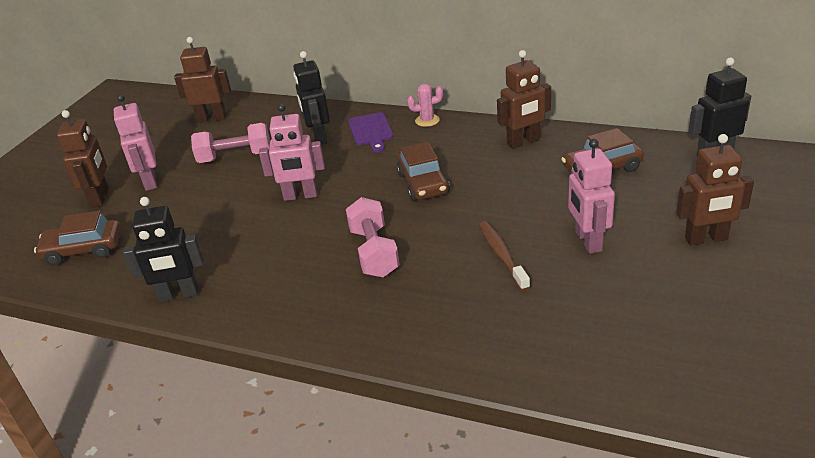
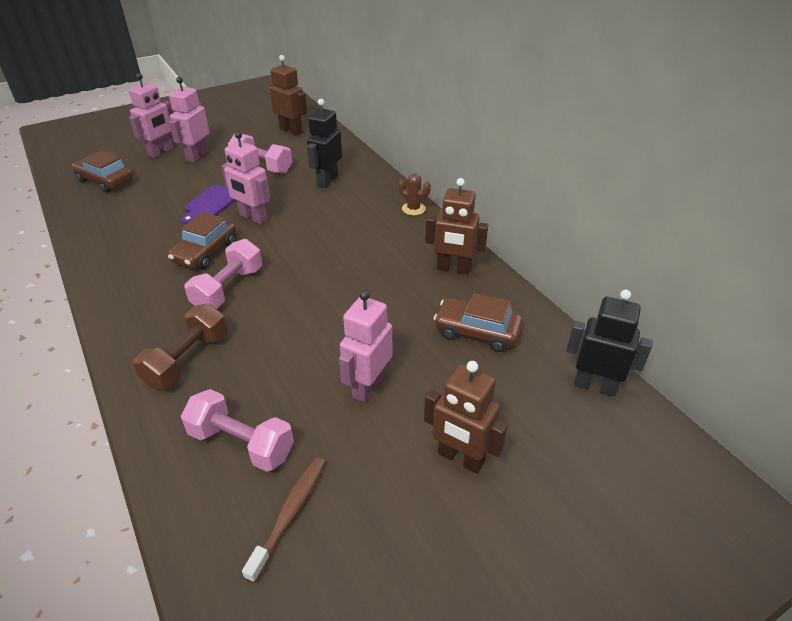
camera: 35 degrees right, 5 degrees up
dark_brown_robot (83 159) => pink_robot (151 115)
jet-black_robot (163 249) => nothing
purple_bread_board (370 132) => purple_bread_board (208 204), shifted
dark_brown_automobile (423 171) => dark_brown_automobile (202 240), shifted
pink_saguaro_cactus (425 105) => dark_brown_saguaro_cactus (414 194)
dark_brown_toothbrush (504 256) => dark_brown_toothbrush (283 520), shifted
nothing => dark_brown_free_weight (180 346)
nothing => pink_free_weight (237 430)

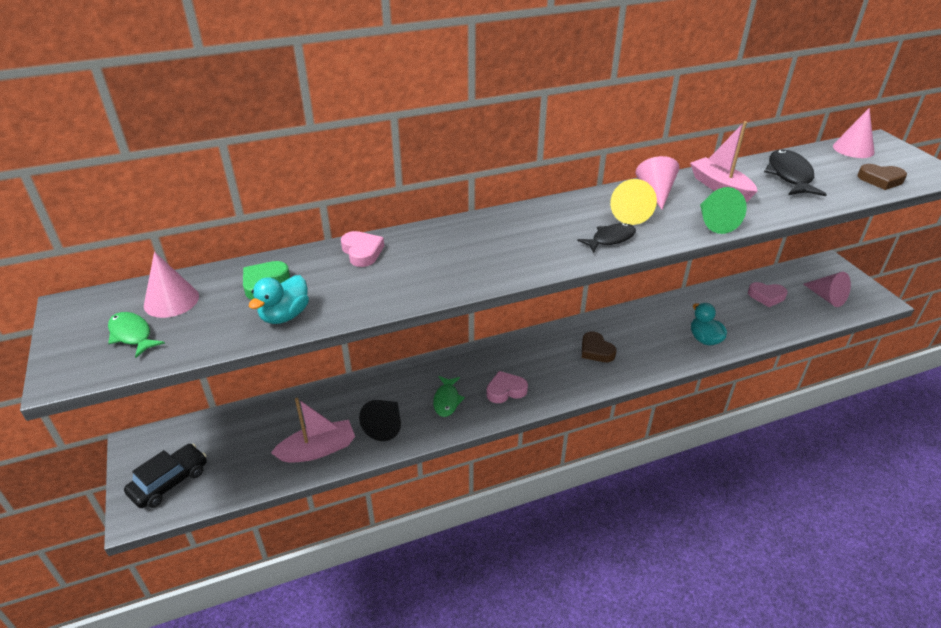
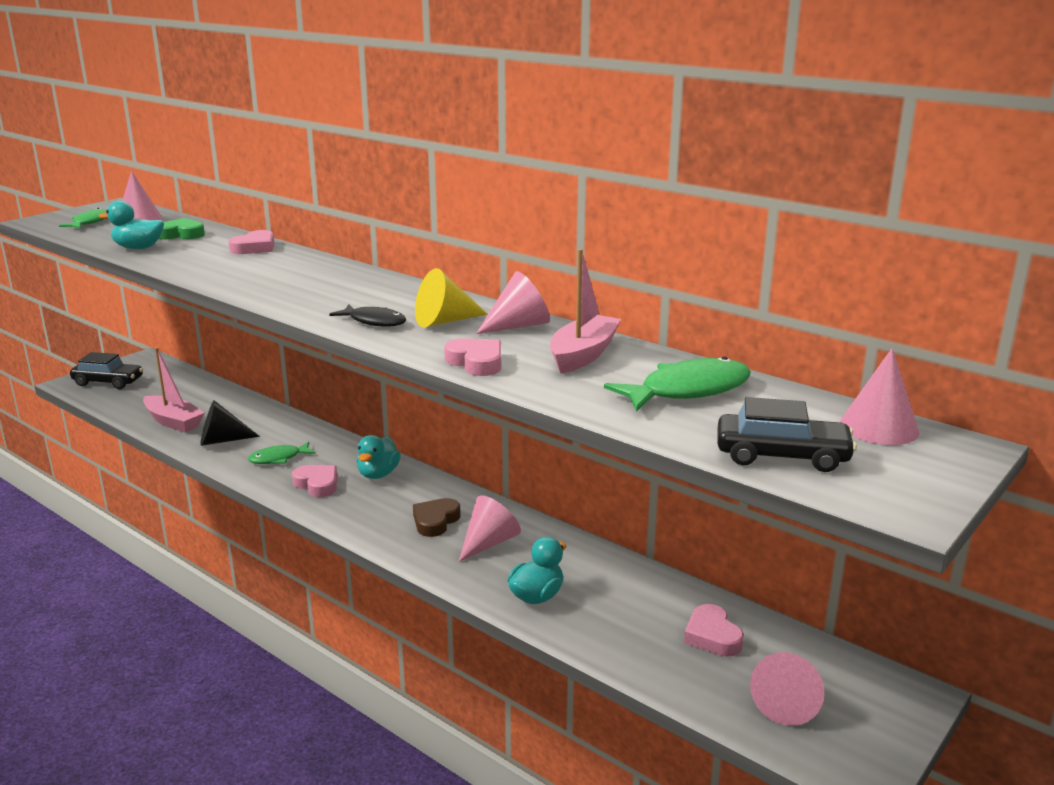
camera: 60 degrees right, 15 degrees down
emerald_cone_shape (723 210) => pink_heart_shape (472 357)
jet-black_fish (795 172) => emerald_fish (677 384)
dark_brown_heart_shape (882 177) => jet-black_automobile (787 434)
nothing => teal_duck (379 457)
nothing => pink_cone_shape (490 528)

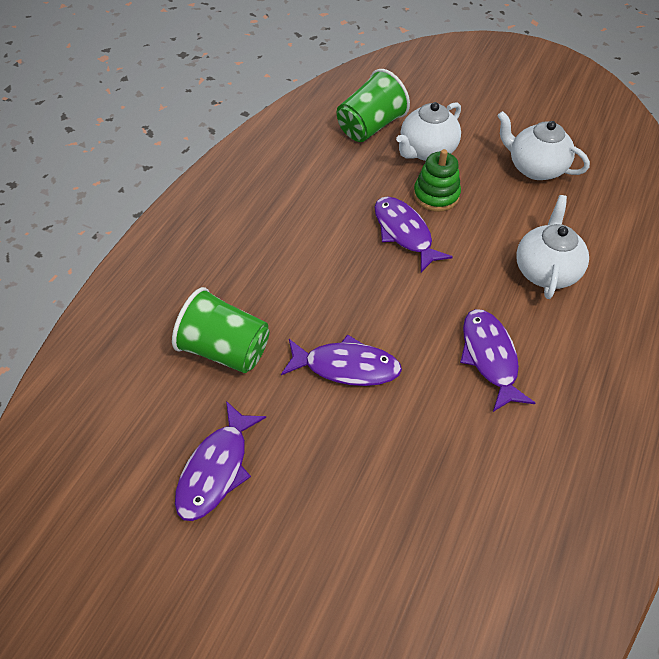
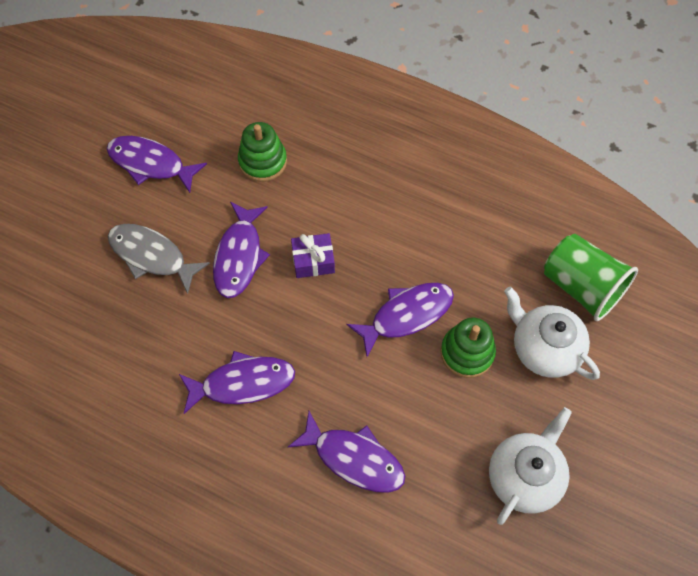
camera: 90 degrees right, 10 degrees up
emerald_tumbler (220 330) => emerald_stacking_rings (262 152)
white_china_teapot (552 247) => purple_fish (346 452)
nothing => grey_fish (159 259)
nothing => purple_gift (313 255)

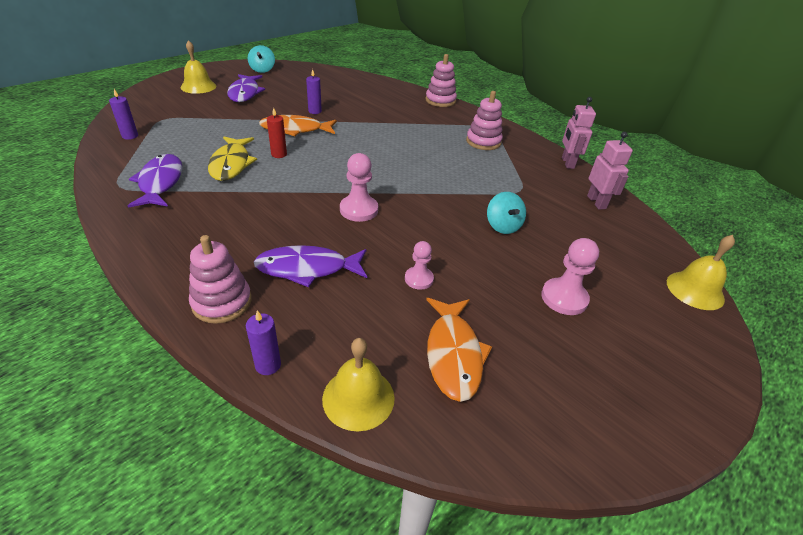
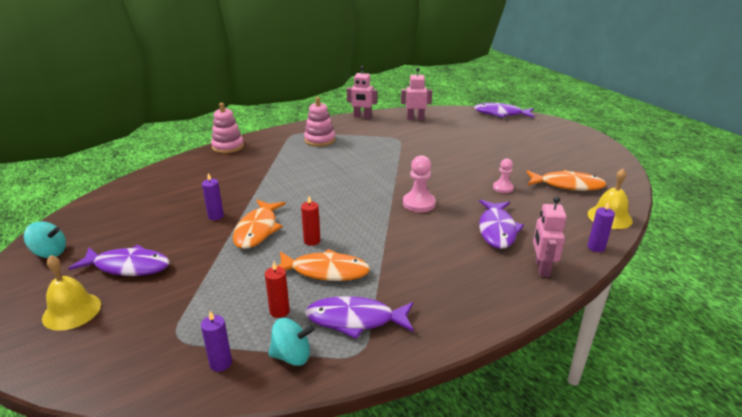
camera: 75 degrees left, 10 degrees down
pink_stacking_rings (220 279) => pink_robot (550 236)
yellow_fish (232 159) => orange_fish (324 265)
teal_whirligig (506 213) => teal_whirligig (291 342), shifted
pink_game_pawn (570 276) => nothing
yellow_school_bell (701 272) => purple_fish (504 110)
nothing => scarlet_wax_candle (277 290)

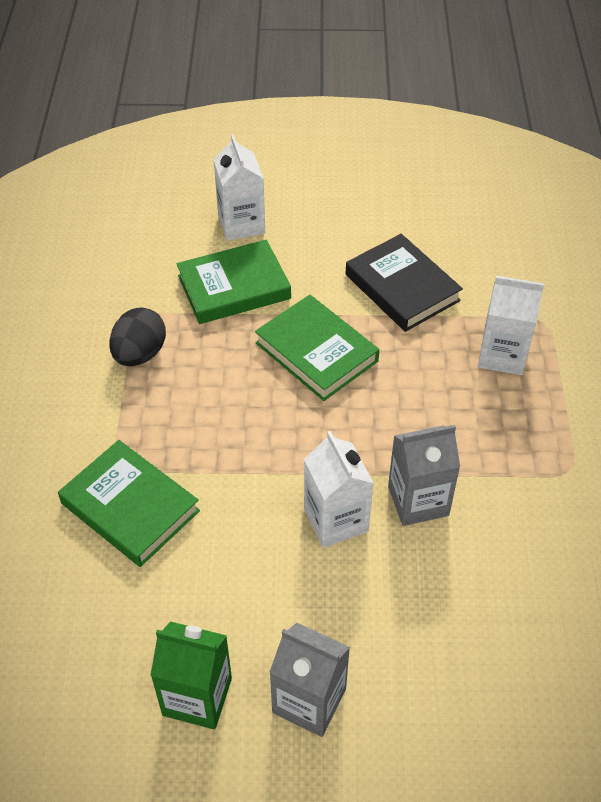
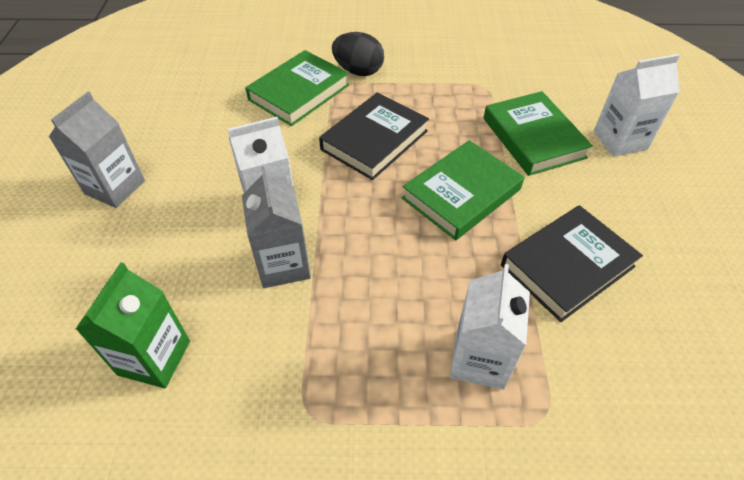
camera: 90 degrees right, 0 degrees up
jet-black_toy_egg (137 337) => jet-black_toy_egg (358 54), shifted
emerald_juice_carton (191 676) => emerald_juice_carton (133 325), shifted
nothing => jet-black_book (374 136)

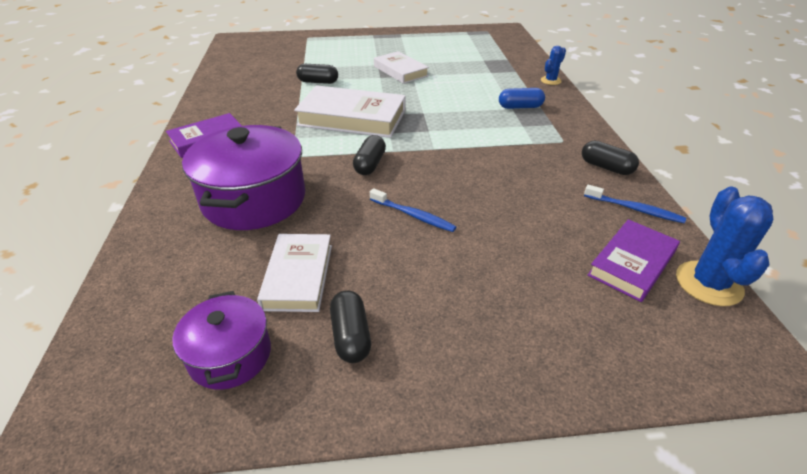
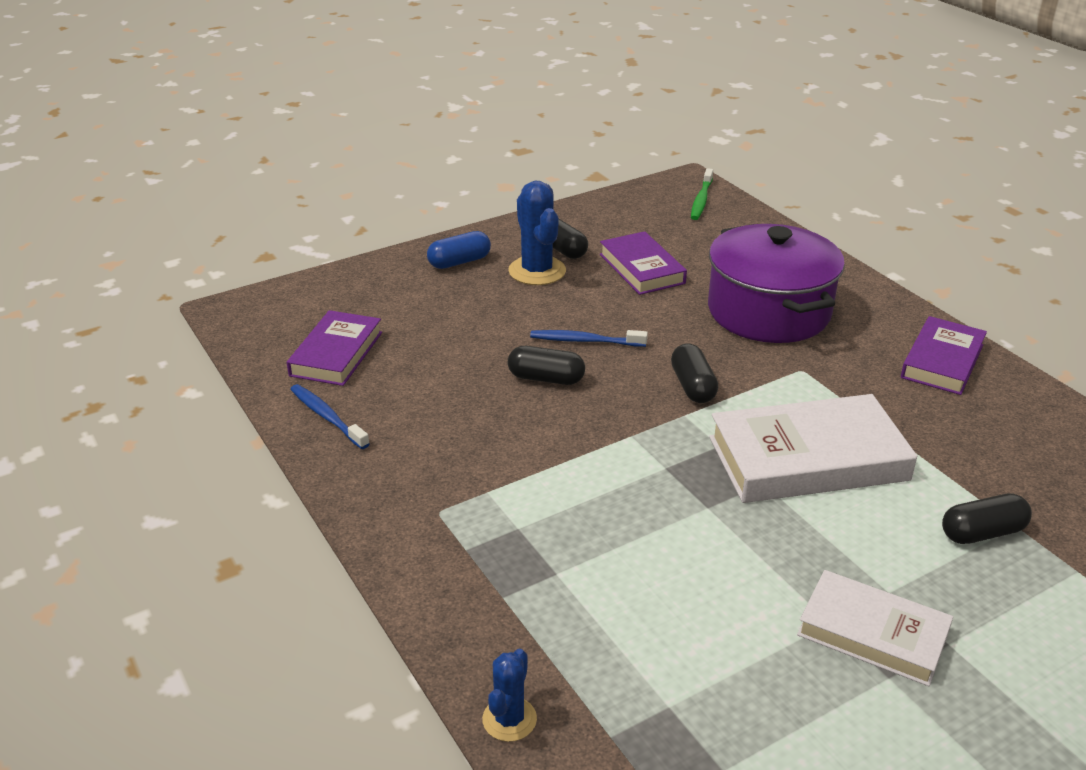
camera: 155 degrees right, 5 degrees down
purple_pot (221 340) => nothing
white_book (294 273) => purple_book (643 263)
blue_pill_shape (522 98) => blue_pill_shape (459 250), shifted
jet-black_pill_shape (610 158) => jet-black_pill_shape (546 365), shifted
blue_toothbrush (635 204) => blue_toothbrush (330 416), 45 degrees clockwise
blue_saguaro_cactus (724 246) => blue_saguaro_cactus (537 233), shifted
nothing => emerald_toothbrush (702 194)

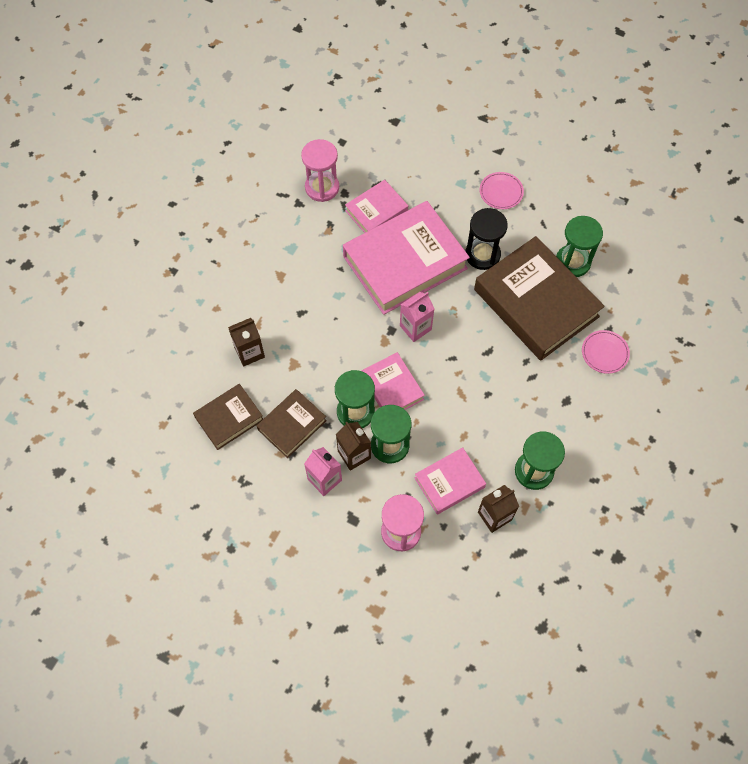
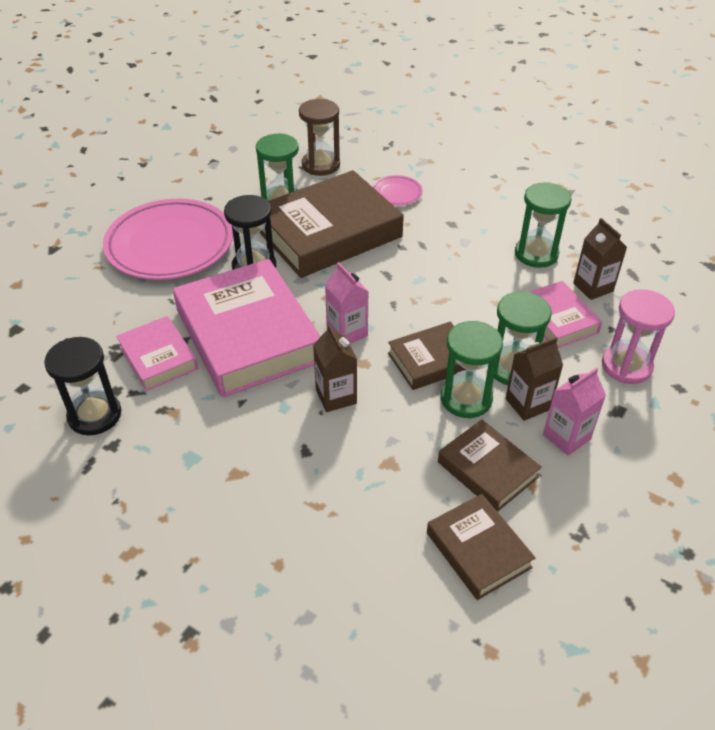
camera: 85 degrees left, 20 degrees down
dark_brown_juice_carton (246 342) => dark_brown_juice_carton (335 368), shifted
pink_sand_timer (320 170) => jet-black_sand_timer (82 386)
pink_book (393 381) => dark_brown_book (427 356)
pink_flat_dish (501 190) => pink_flat_dish (168 239), x2.32
nothing => dark_brown_sand_timer (319 137)

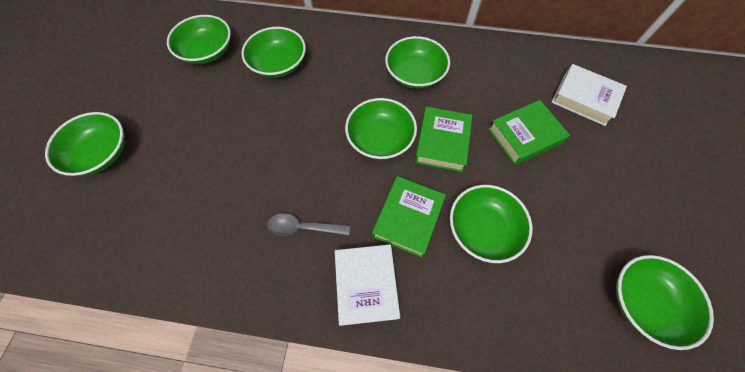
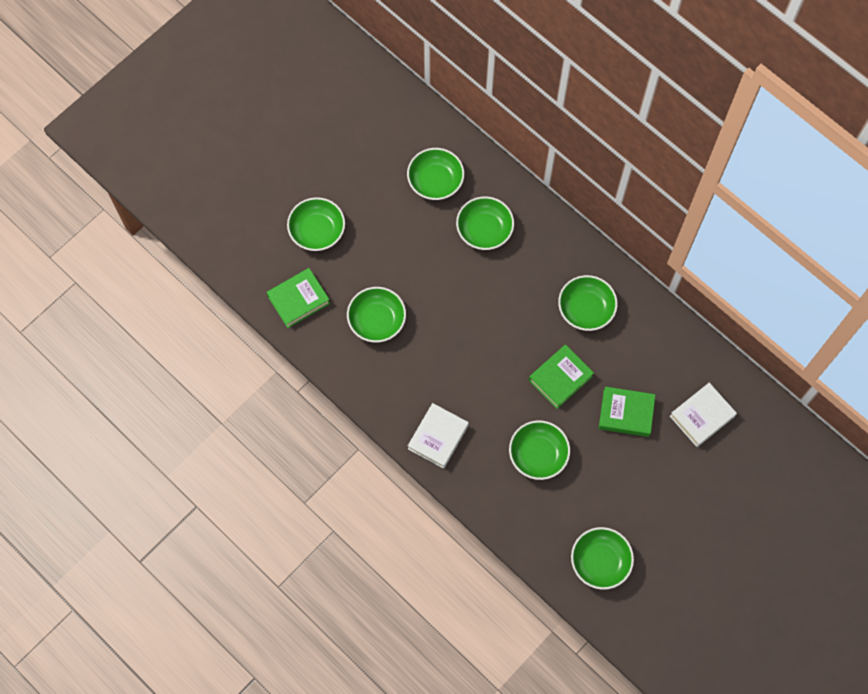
camera: 35 degrees right, 5 degrees up
grey_spoon (308 224) => nothing
emerald_serving_bowl (381 128) => emerald_serving_bowl (376 315), shifted
emerald_book (409 217) => emerald_book (298 298), shifted
white_book (589 95) => white_book (703 415), 75 degrees clockwise

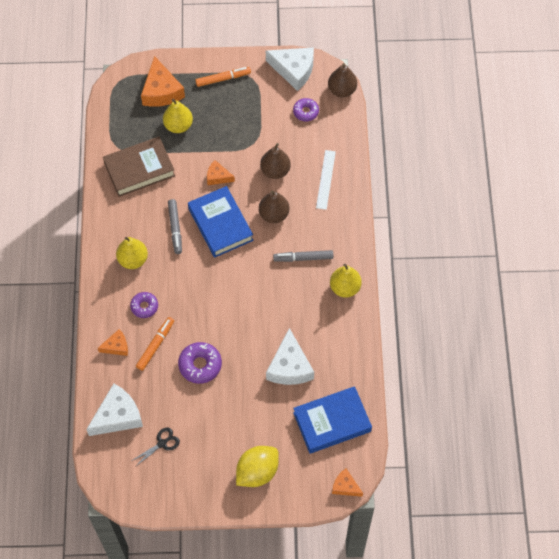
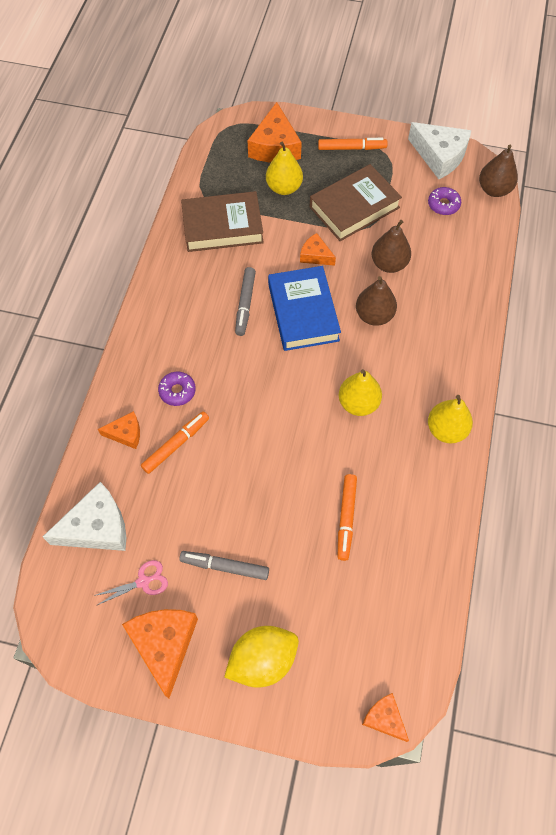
camera: 15 degrees right, 0 degrees up
yellow_toy_pear (132 253) => yellow_toy_pear (360 392), shifted
jet-black_pair_of_scissors (156 447) => pink_pair_of_scissors (131 583)
purple_glazed_donut (200 363) => nothing
white_cheese_wedge (290 356) => orange_felt_pen (347 517)
grey_felt_pen (303 256) => grey_felt_pen (224 565), shifted
blue_book (332 420) => nothing
white_measuring_stick (326 180) => nothing
nothing => orange_cheese_wedge (160 653)
nothing => dark_brown_book (356 202)

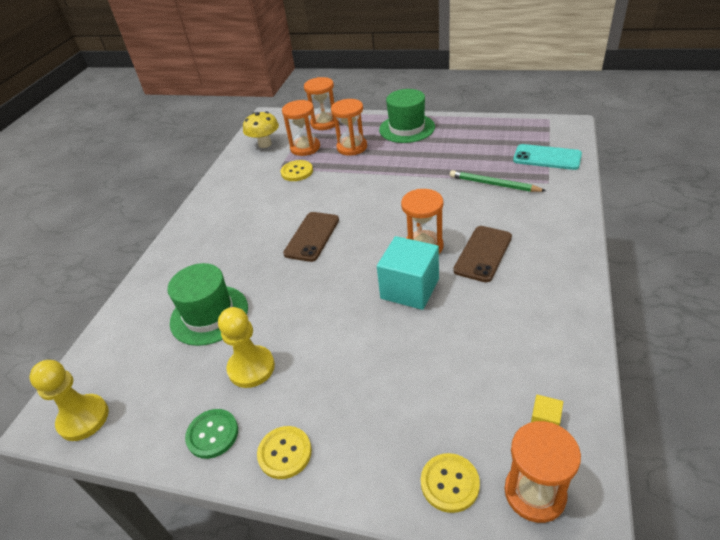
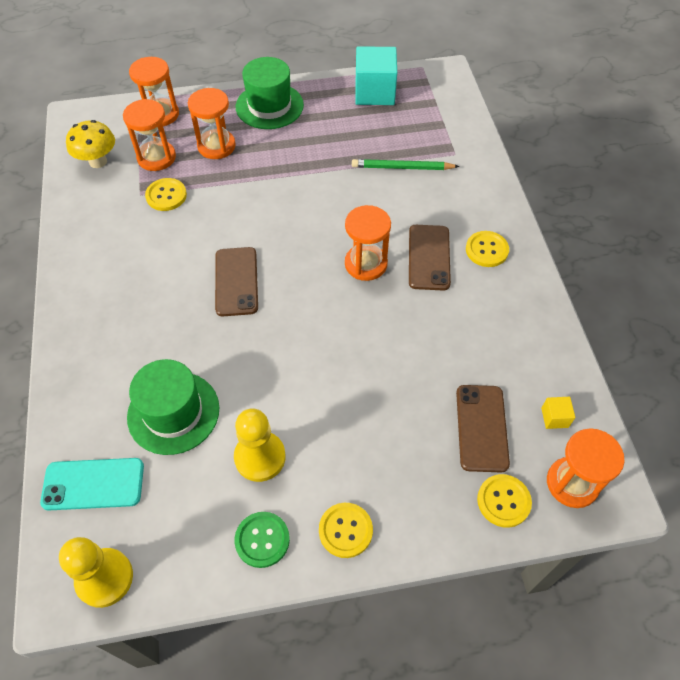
camera: 30 degrees left, 15 degrees up
teal_block (408 273) => teal_block (376 75), shifted
teal_phone (547 157) => teal_phone (92 484), shifted
nothing => dark_brown_phone (483 429)
nothing => yellow_shirt_button (487 249)

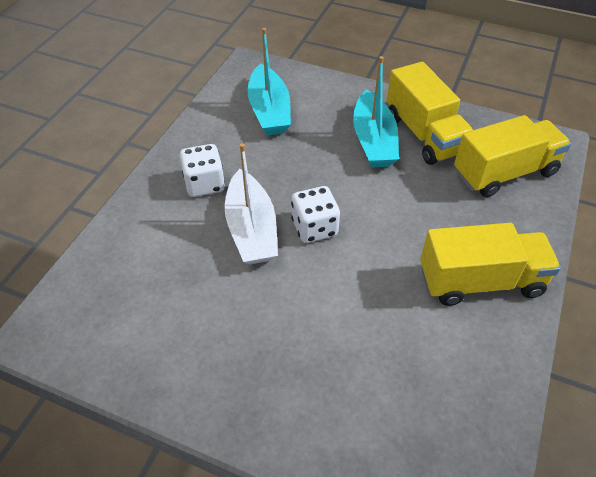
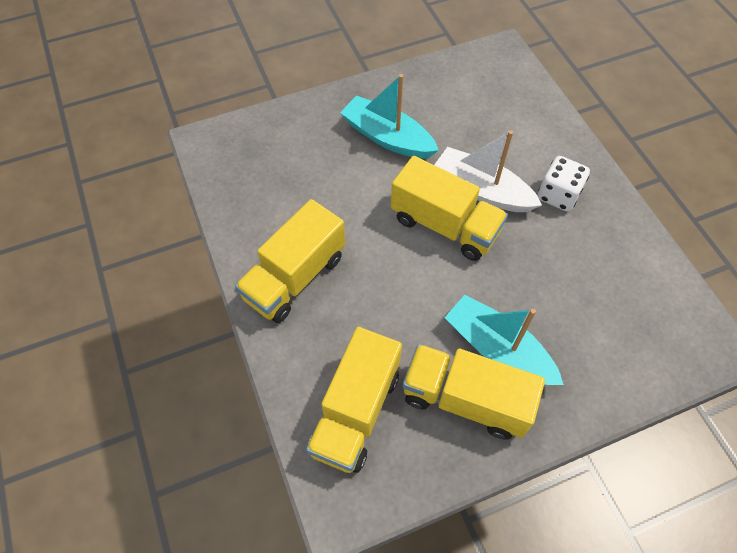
camera: 135 degrees right, 10 degrees up
teal_boat (269 81) => teal_boat (389 116), shifted
white_dice (315 214) => yellow_toy_truck (449 208)

